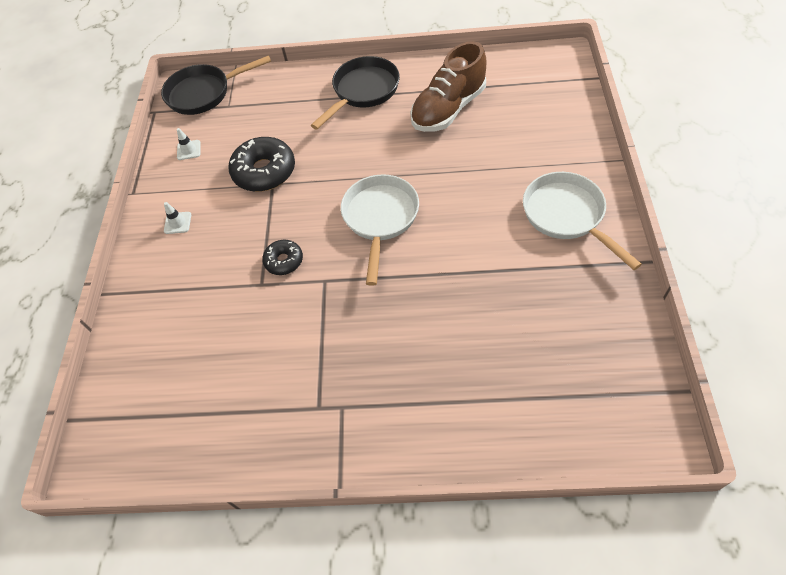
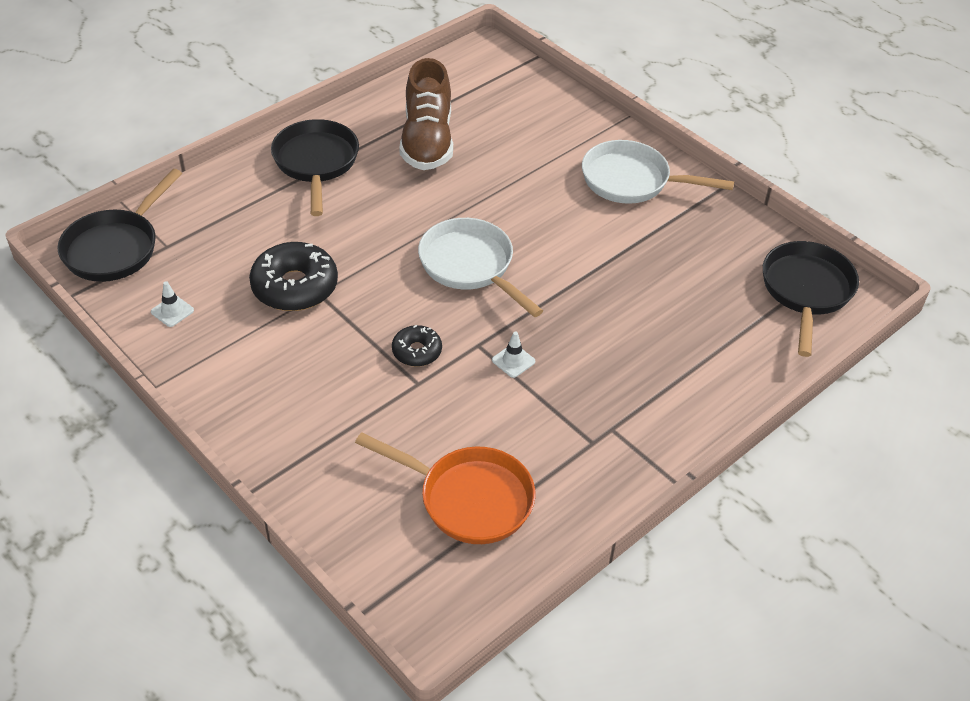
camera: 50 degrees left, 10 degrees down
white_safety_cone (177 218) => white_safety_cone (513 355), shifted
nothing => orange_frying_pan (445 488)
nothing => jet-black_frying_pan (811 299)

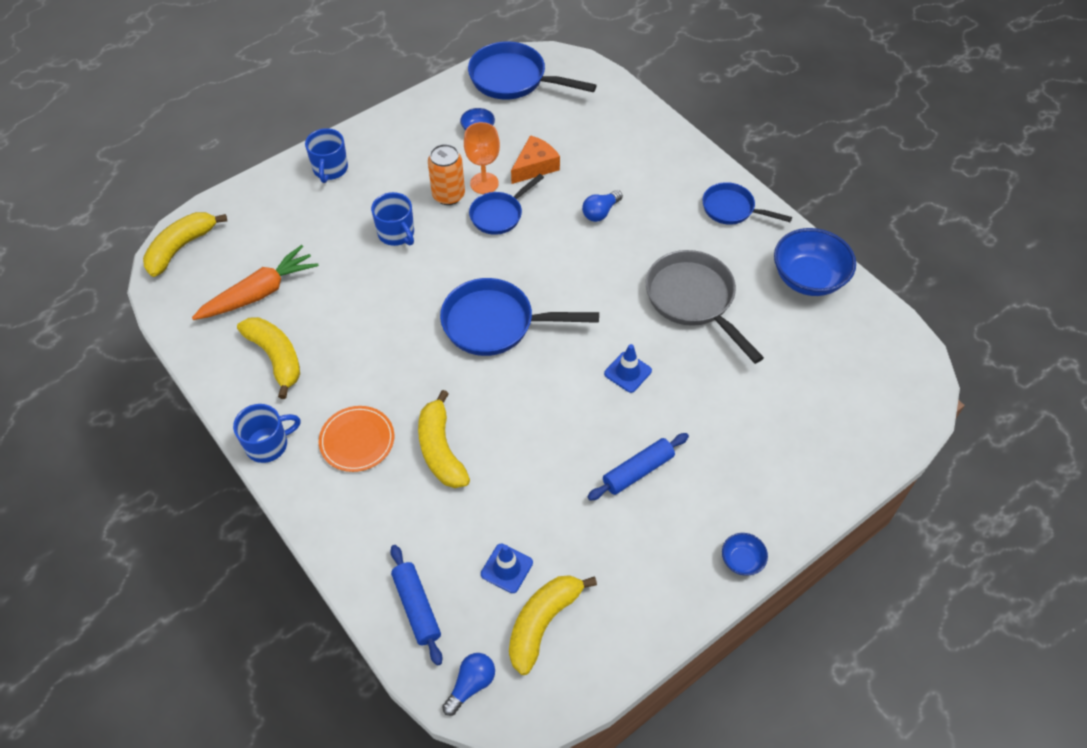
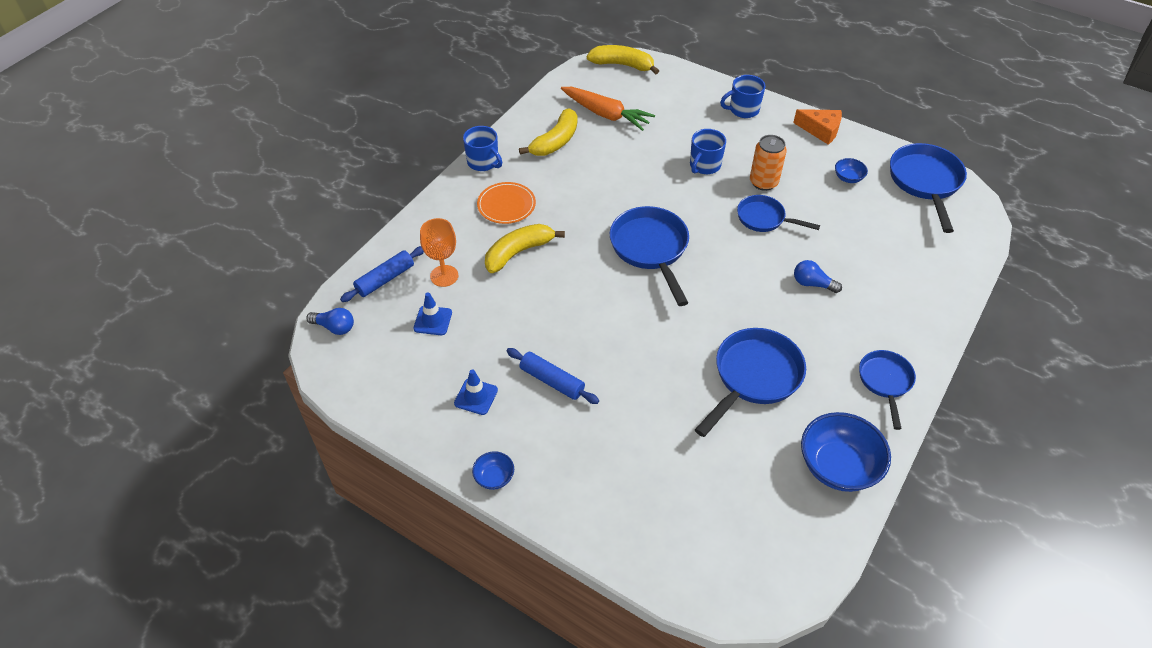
camera: 70 degrees right, 5 degrees down
orange_chalice (482 158) => orange_chalice (439 252), shifted
yellow_banana (553 625) => nothing
orange_cheese_wedge (535 159) => orange_cheese_wedge (817 127), shifted
blue_safety_cone (628 368) => blue_safety_cone (476 392), shifted
grey_frying_pan (705 307) => blue_frying_pan (750 382)

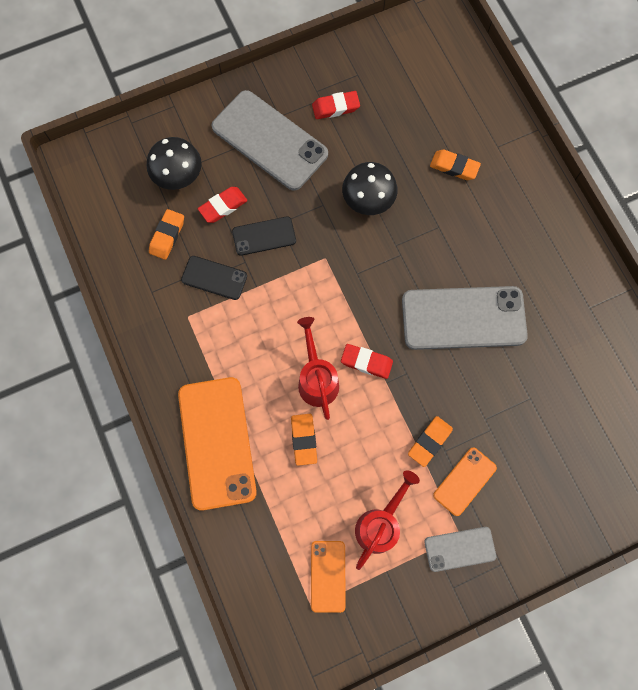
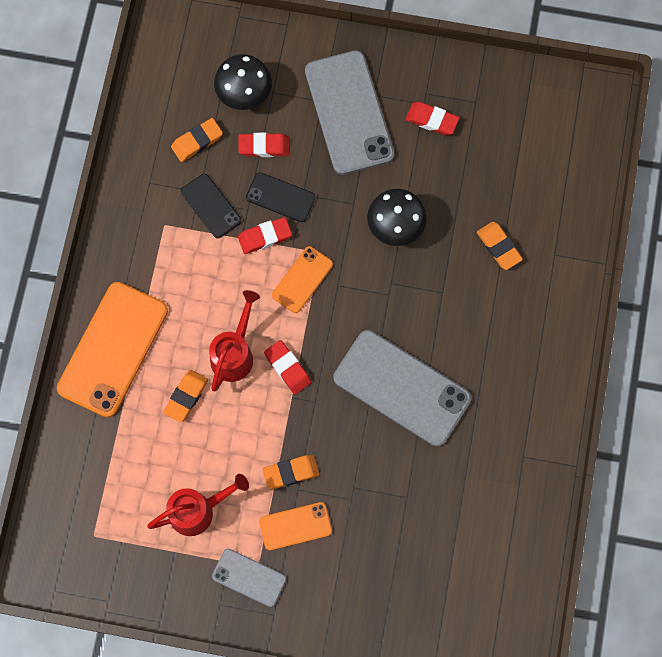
camera: 35 degrees right, 0 degrees up
orange_phone (328 577) => orange_phone (302 279), shifted
nothing => scarlet_pencil_eraser (265 235)

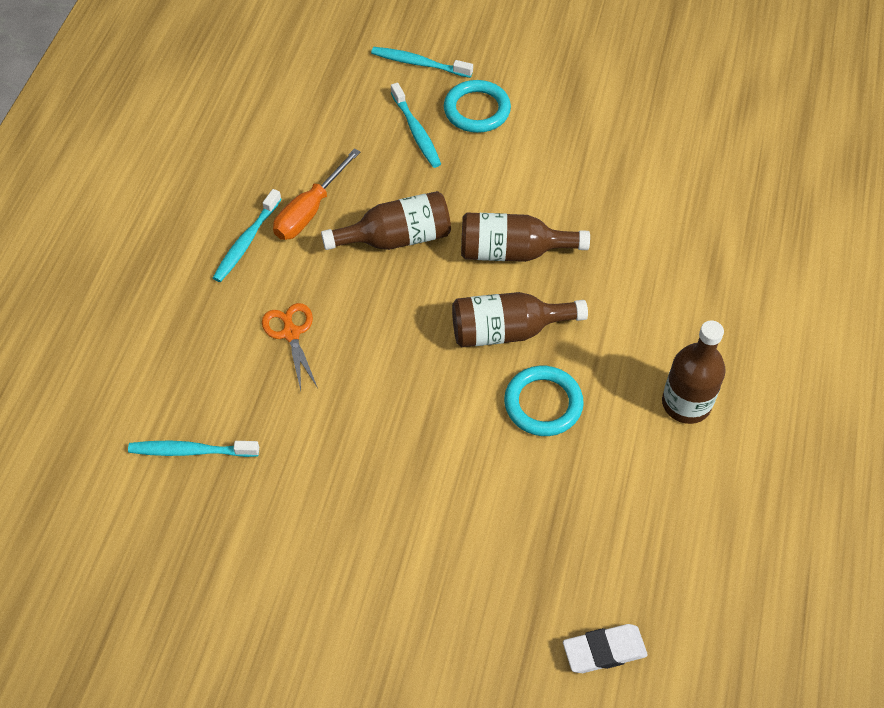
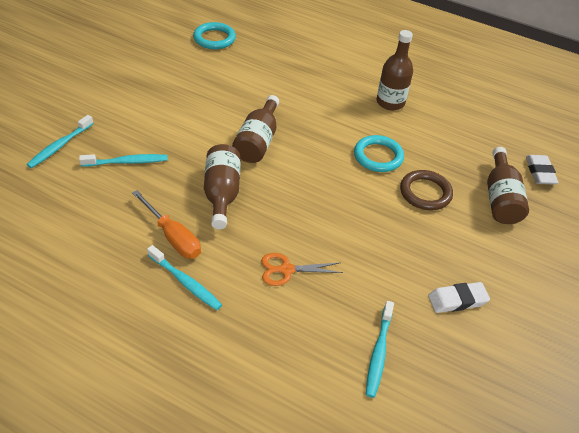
camera: 80 degrees left, 10 degrees down
teal_hoop (477 106) => teal_hoop (214 35), shifted
dark_brown_drink_bottle (520 319) => dark_brown_drink_bottle (508 185), shifted
nothing => dark_brown_hoop (426 190)
nothing => white_pencil_eraser (459 297)

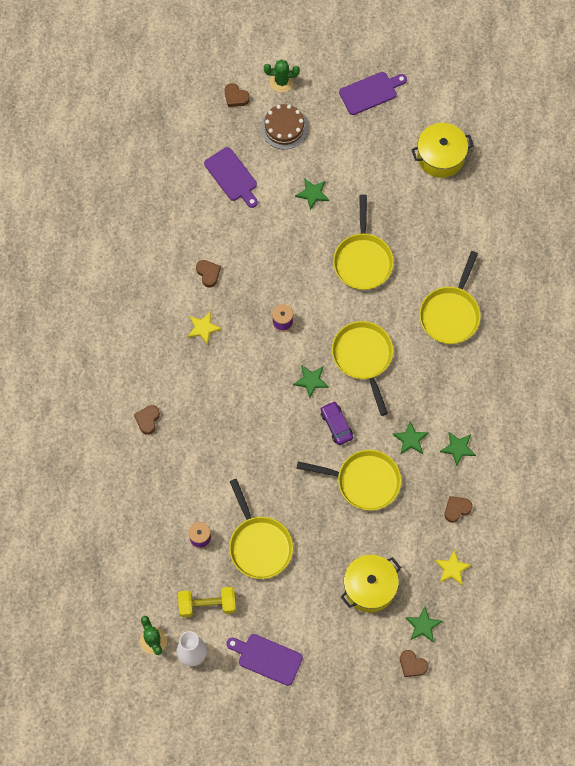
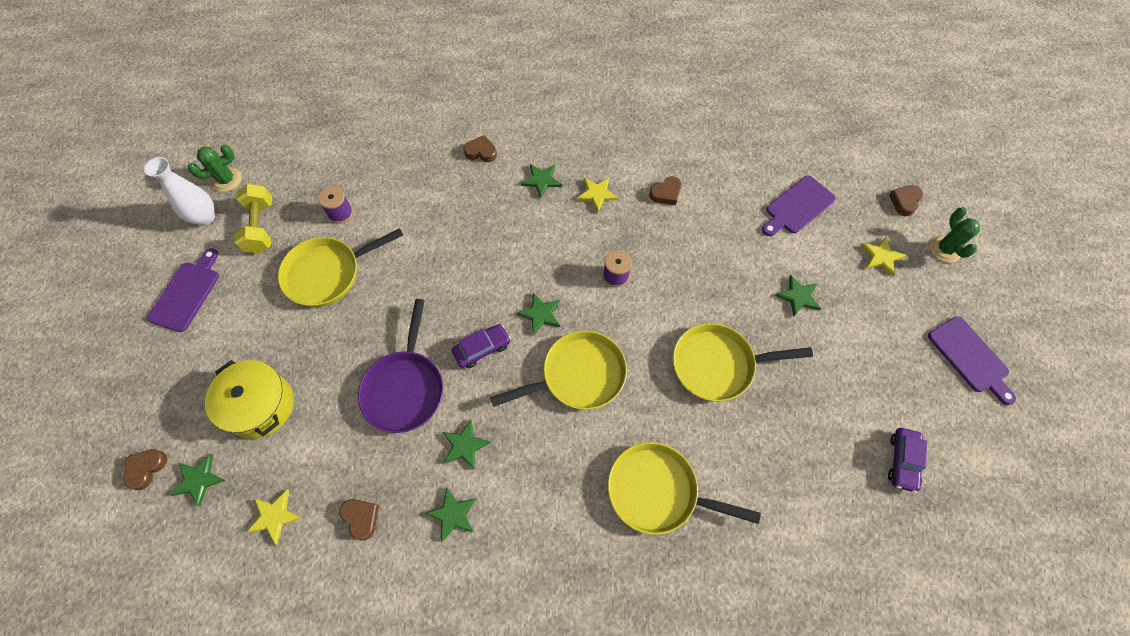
camera: 85 degrees right, 5 degrees down
dark_brown_cake (284 126) => yellow_star (883 256)
yellow_frying_pan (349 480) => purple_frying_pan (400 366)
yellow_pot (442 150) => purple_automobile (907 460)
nothing => emerald_star (541 181)

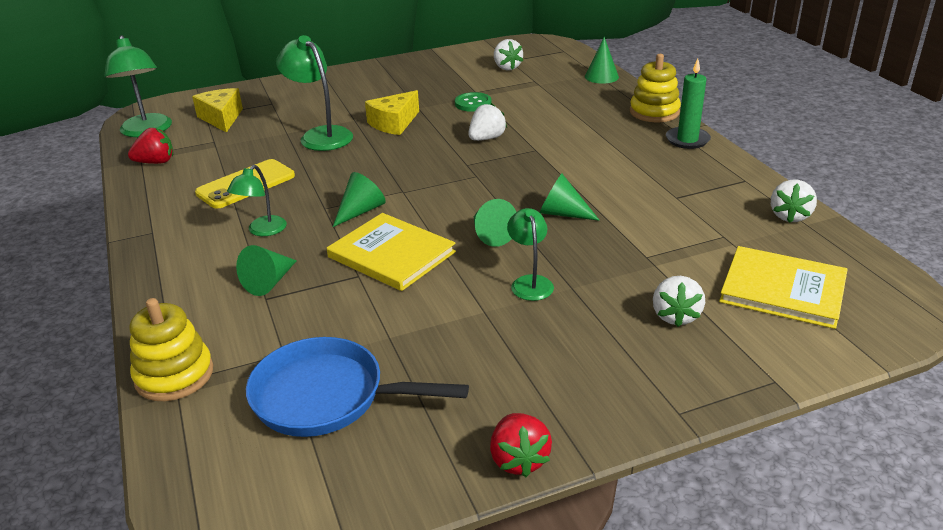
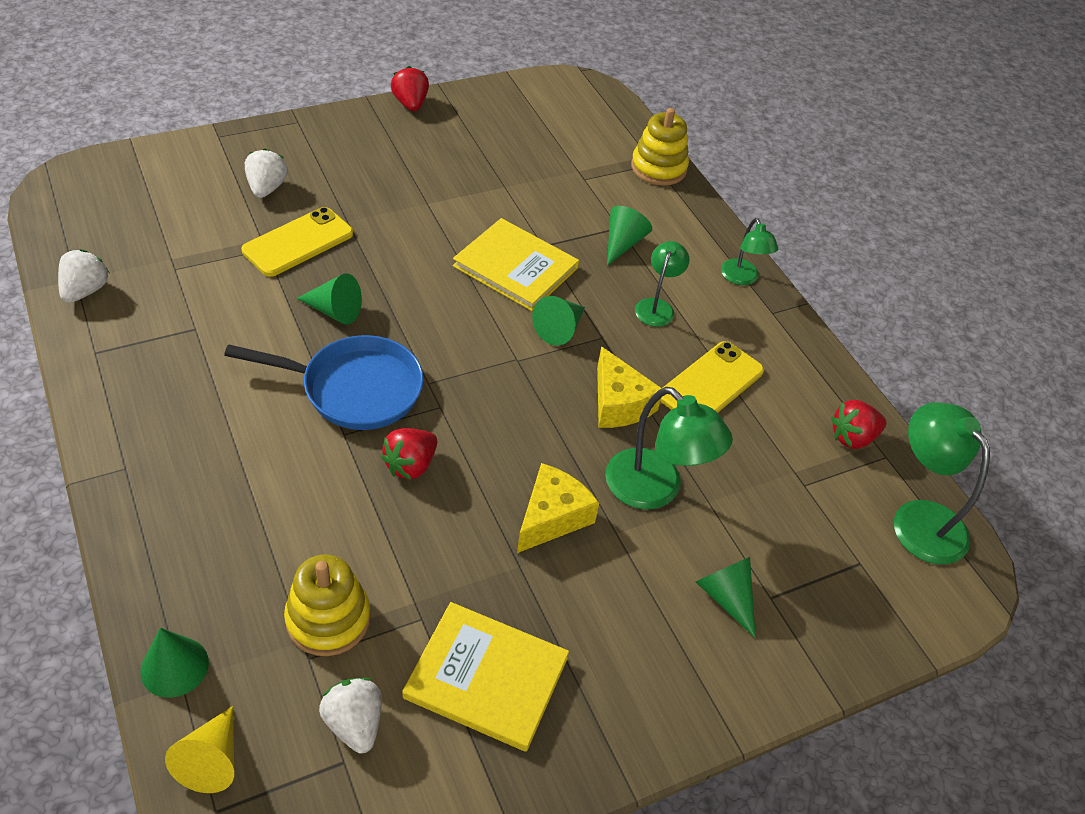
camera: 170 degrees right, 15 degrees up
yellow_cheese_wedge (217 110) => yellow_cheese_wedge (629 387), shifted
blue_frying_pan (357 387) => blue_frying_pan (324 382), shifted
emerald_shirt_button (473 102) => nothing
white_toy_strawberry (487 122) => scarlet_toy_strawberry (409 454)
emerald_cone_shape (495 223) => emerald_cone_shape (726 597), shifted
emerald_desk_lamp (530 254) => emerald_desk_lamp (749 251), shifted
yellow_stacking_rings (655 88) => yellow_stacking_rings (327 605), shifted
emerald_wax_candle (688 104) => nothing
yellow_book (783 287) => yellow_book (485 677), shifted
nothing => yellow_cone_shape (199 749)
nothing => yellow_phone (297 242)

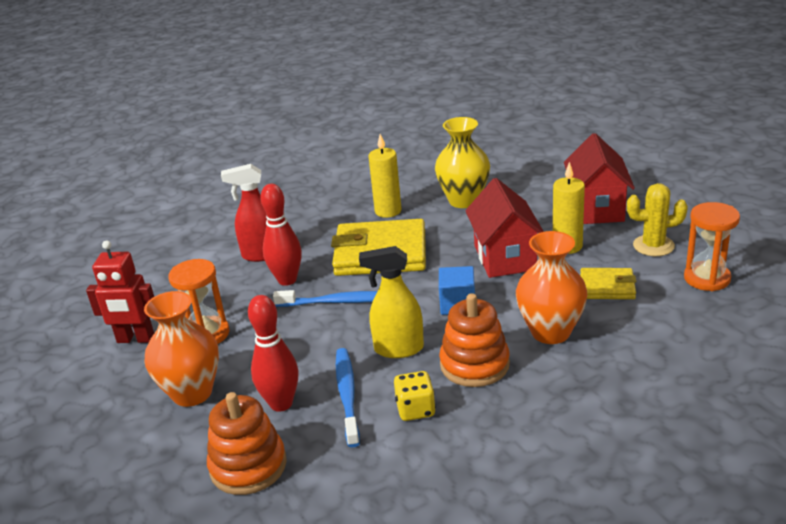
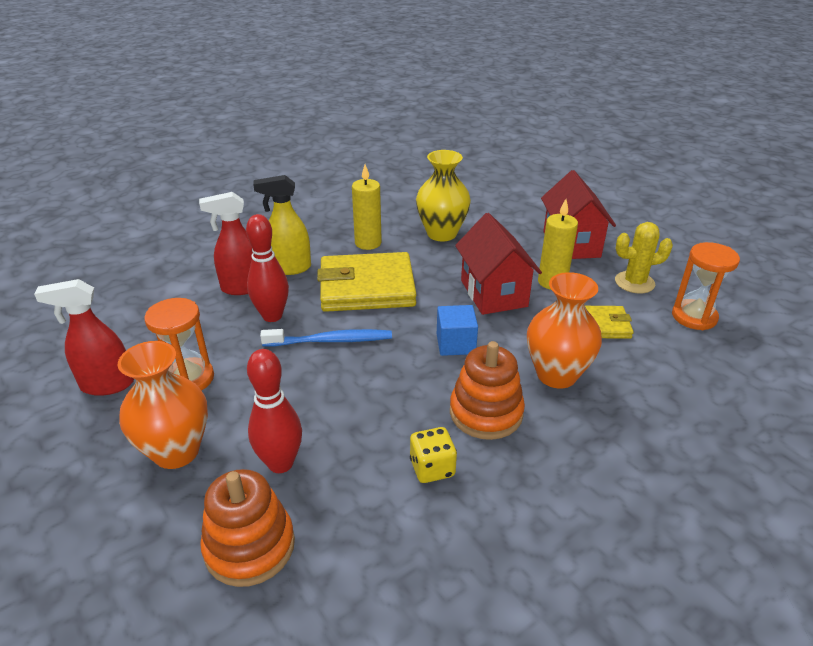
camera: 10 degrees left, 5 degrees up
scarlet_robot (120 291) => scarlet_spray_bottle (84 337)
blue_toothbrush (348 397) => nothing
yellow_spray_bottle (391 302) => yellow_spray_bottle (282 225), shifted

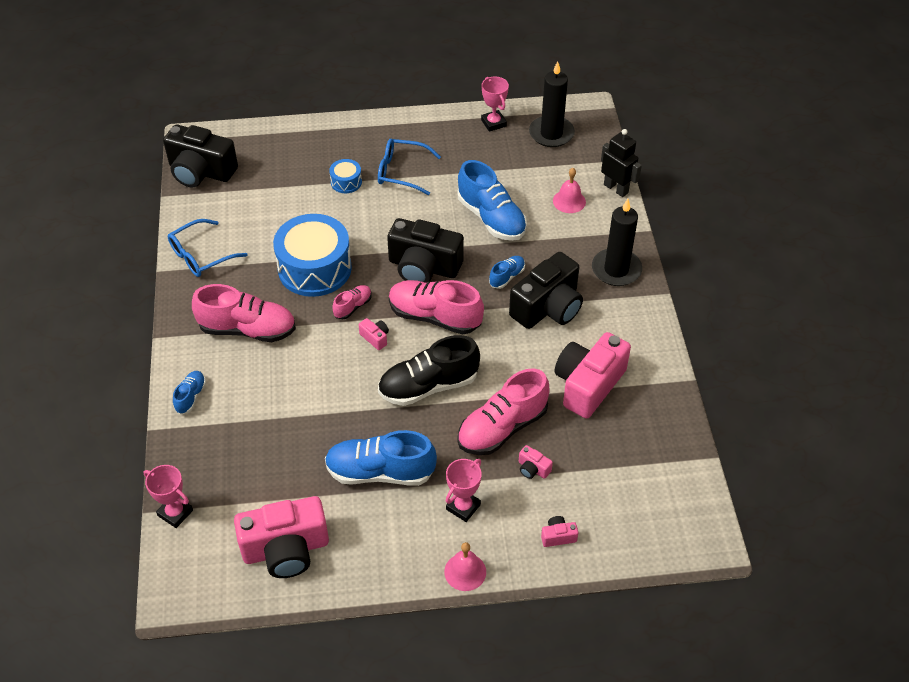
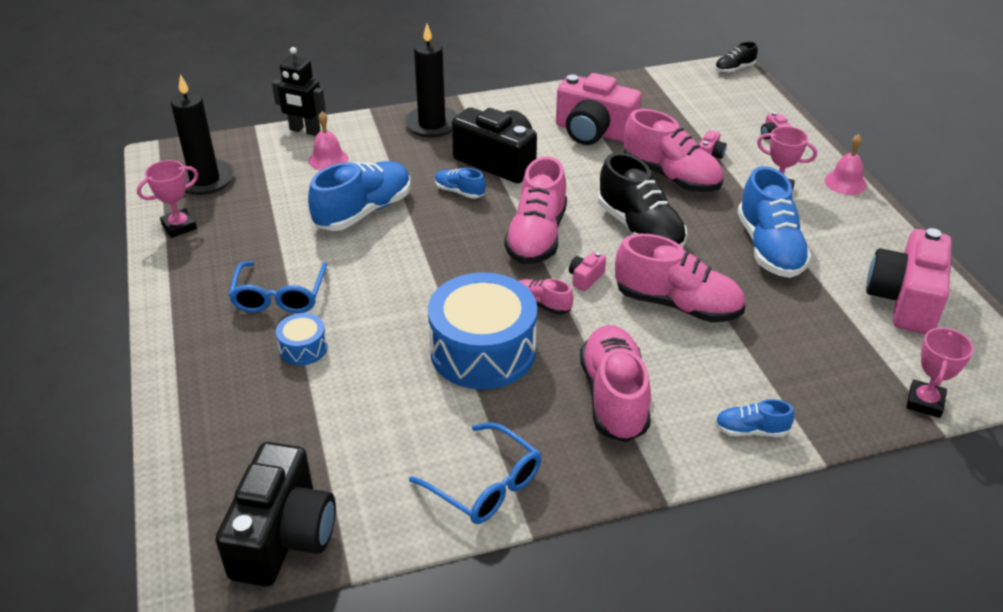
camera: 100 degrees left, 10 degrees down
pink_compact_camera (281 537) => pink_compact_camera (909 281), 135 degrees counterclockwise
jet-black_compact_camera (425 250) => nothing
jet-black_robot (621 163) => jet-black_robot (299 91), 105 degrees counterclockwise
nothing => pink_sneaker (680 278)
nothing => jet-black_sneaker (736 57)

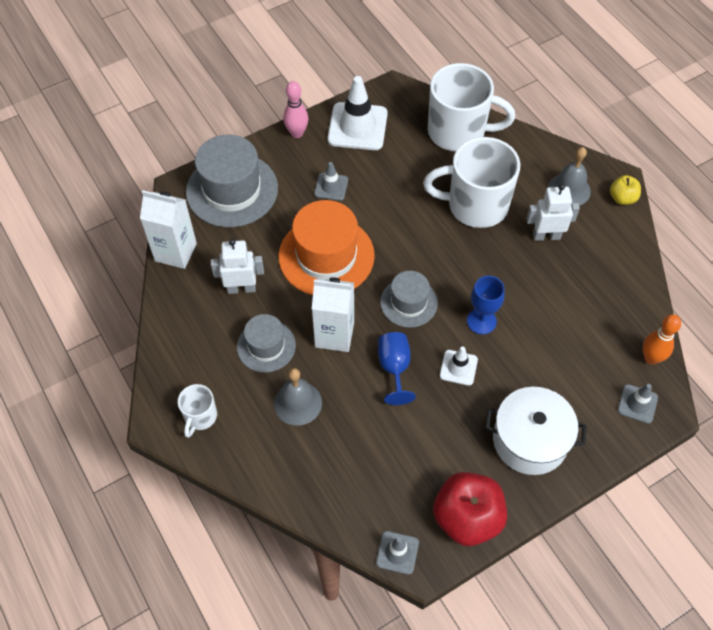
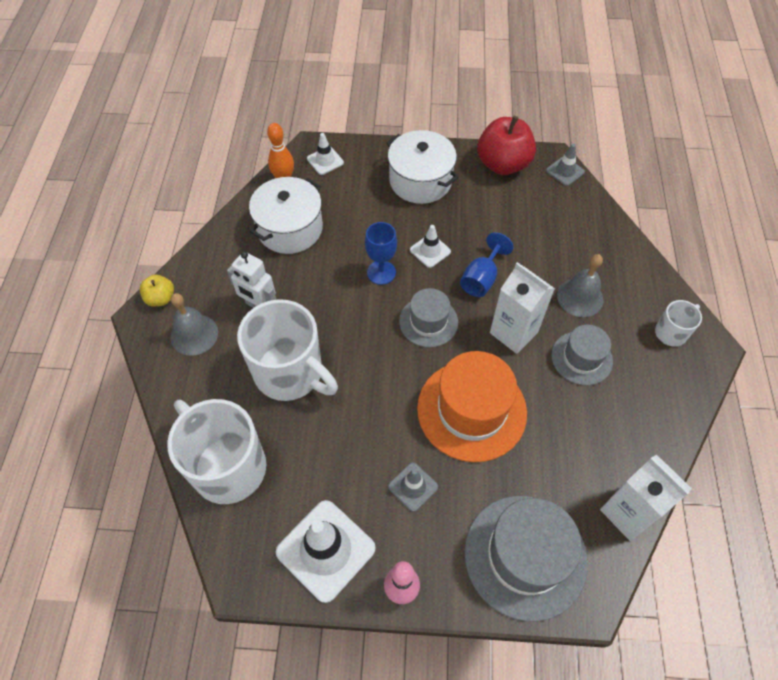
camera: 145 degrees left, 0 degrees up
white_robot (237 266) => nothing
grey_safety_cone (638 404) => white_safety_cone (325 154)
nothing => white_pot (286 215)

